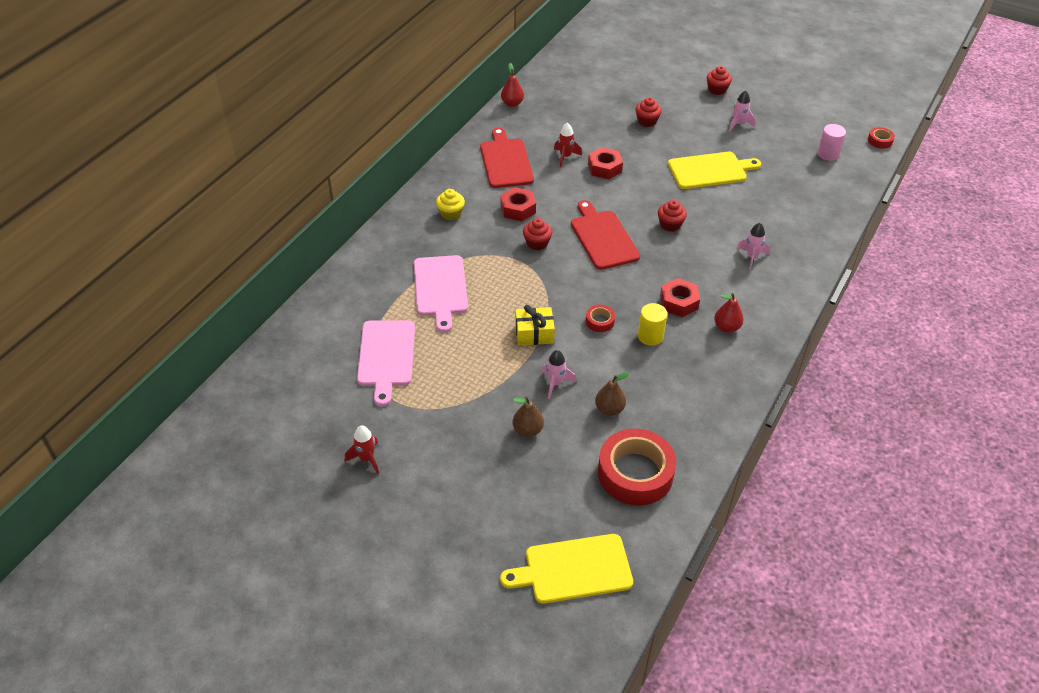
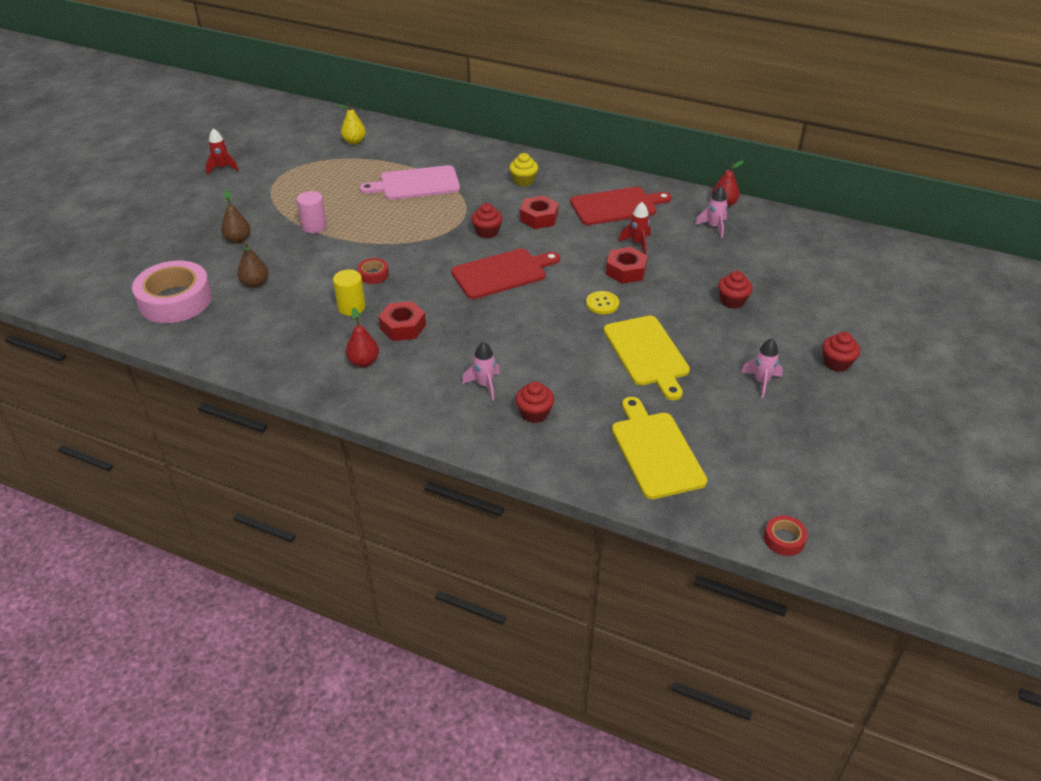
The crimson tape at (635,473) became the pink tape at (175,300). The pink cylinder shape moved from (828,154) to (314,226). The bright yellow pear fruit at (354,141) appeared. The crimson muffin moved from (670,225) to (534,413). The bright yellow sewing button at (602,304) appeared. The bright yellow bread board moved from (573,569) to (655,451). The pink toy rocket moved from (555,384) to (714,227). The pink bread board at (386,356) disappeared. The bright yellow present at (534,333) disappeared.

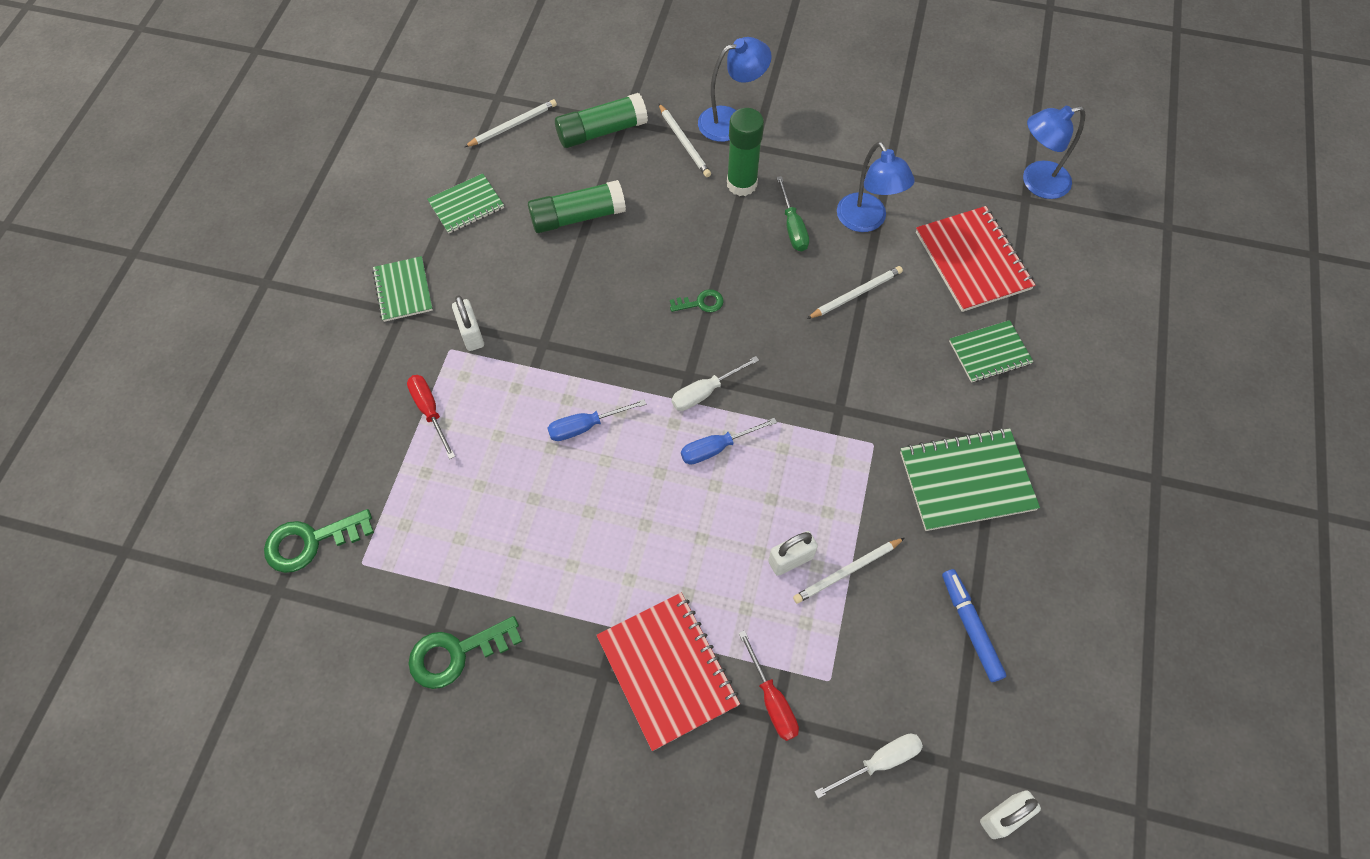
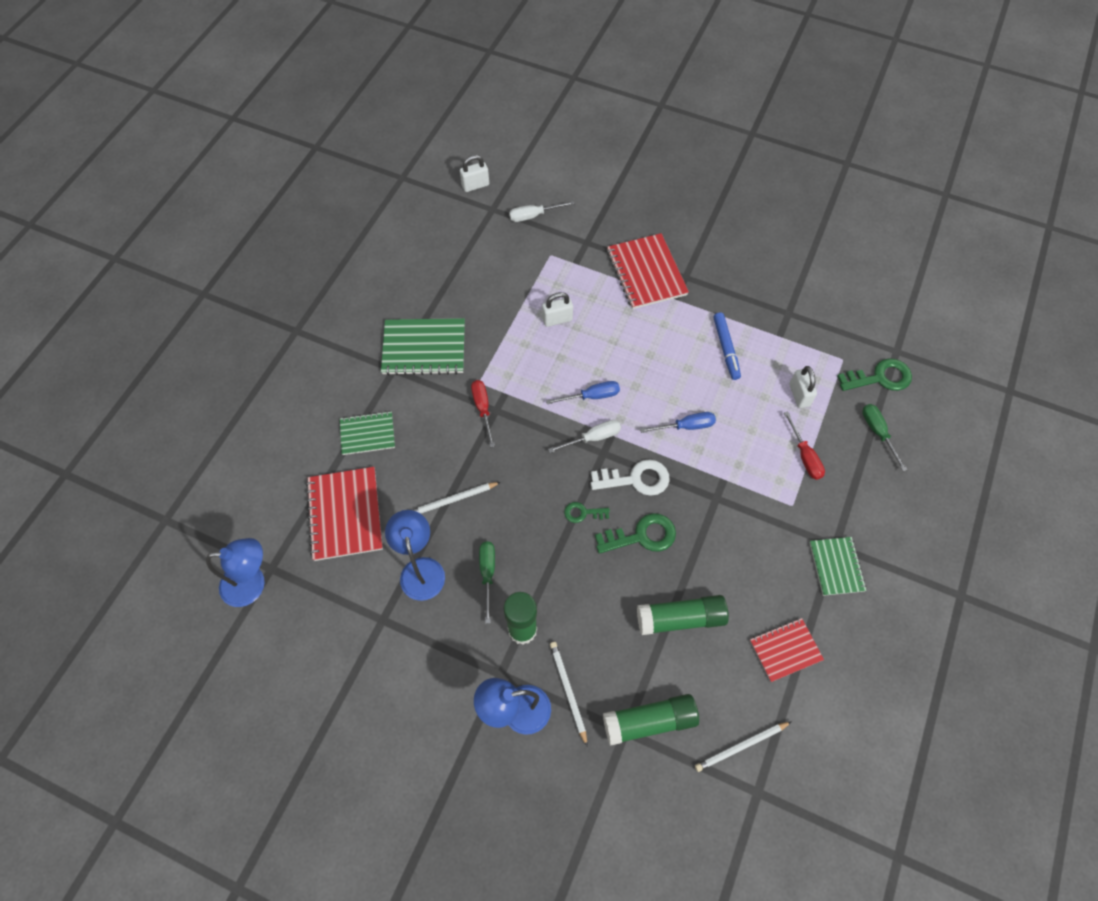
The crimson screwdriver moved from (772,700) to (483,409). The pure white key at (636,479) appeared. The emerald key moved from (456,653) to (642,536). The royal blue marker moved from (970,627) to (726,349). The emerald notepad at (466,205) became the crimson notepad at (785,650). The pure white small lock moved from (471,334) to (799,395). The emerald screwdriver at (878,433) appeared. The pure white pencil at (847,571) disappeared.

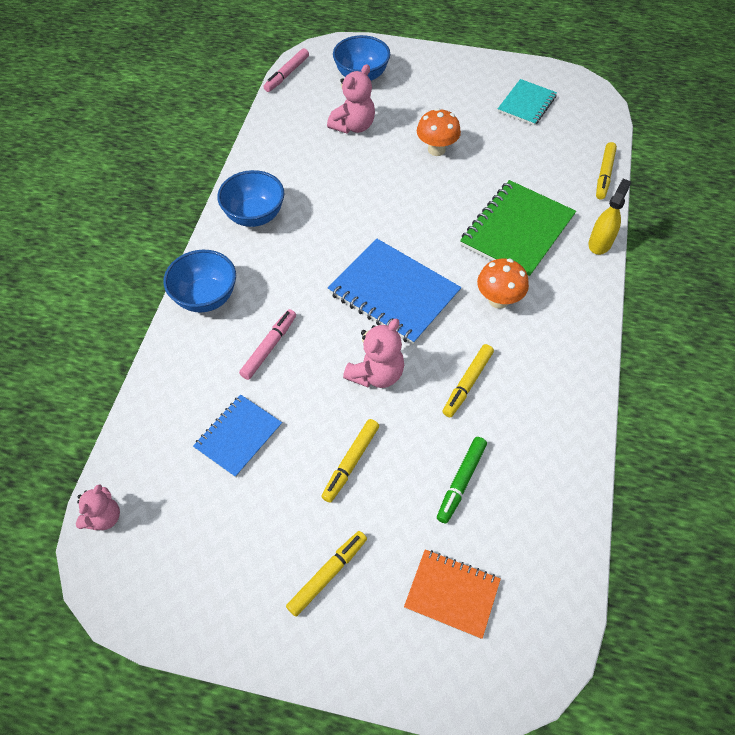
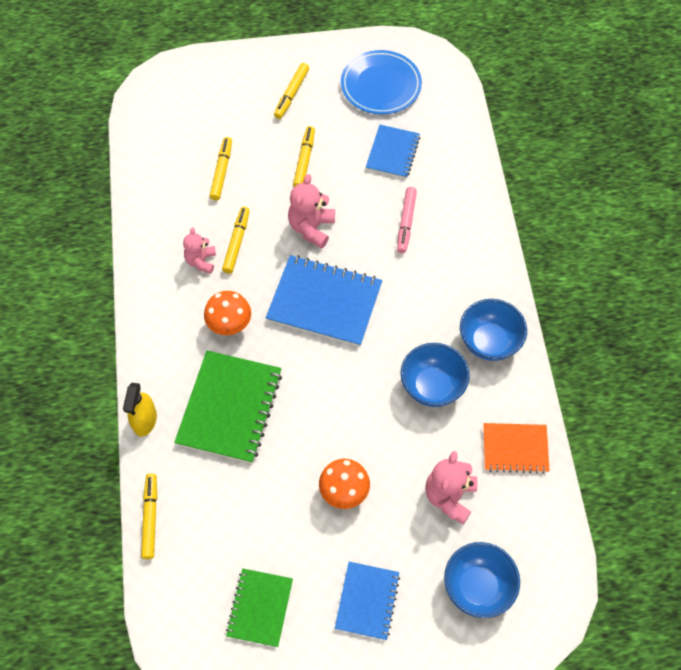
The pink teddy bear moved from (104,517) to (201,261). The emerald marker at (461,482) became the bright yellow marker at (221,171). The aqua notepad at (526,104) became the emerald notepad at (260,608). The royal blue notepad at (367,601) appeared. The royal blue flat dish at (381,85) appeared. The royal blue deep dish moved from (206,297) to (432,386). The orange notepad moved from (452,594) to (515,449). The pink marker at (287,74) disappeared.

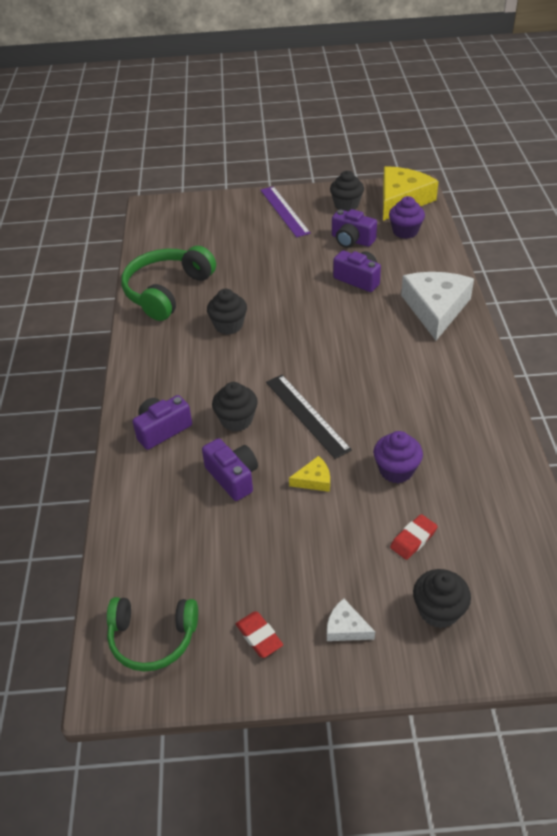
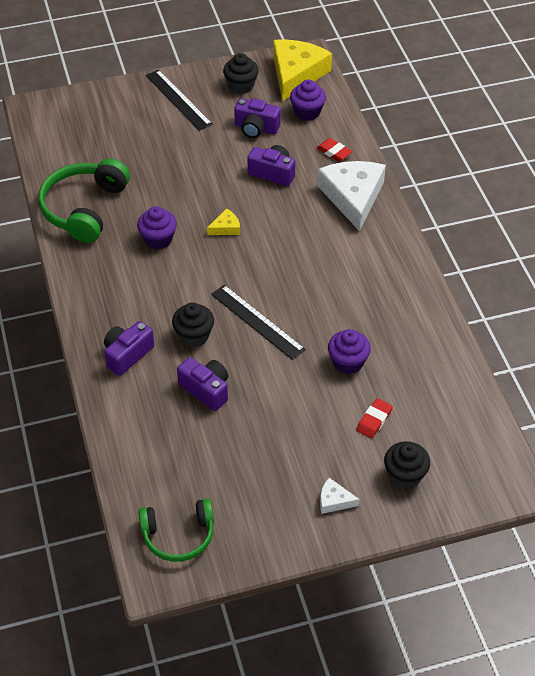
The black muffin at (228,325) became the violet muffin at (158,239). The violet straightedge at (284,211) became the black straightedge at (178,99). The bright yellow piece of cheese moved from (314,480) to (226,228). The crimson pencil eraser moved from (259,636) to (334,152).

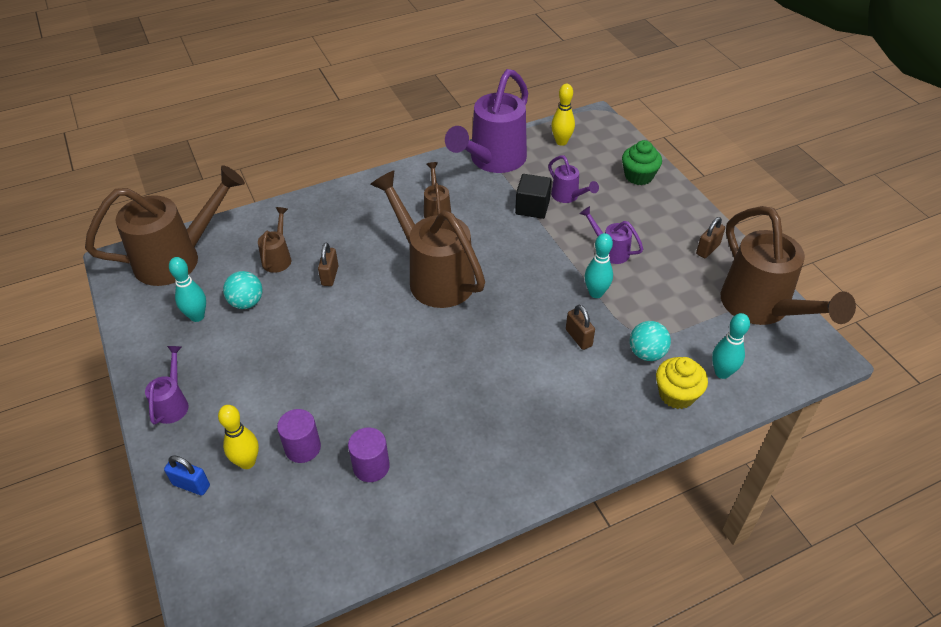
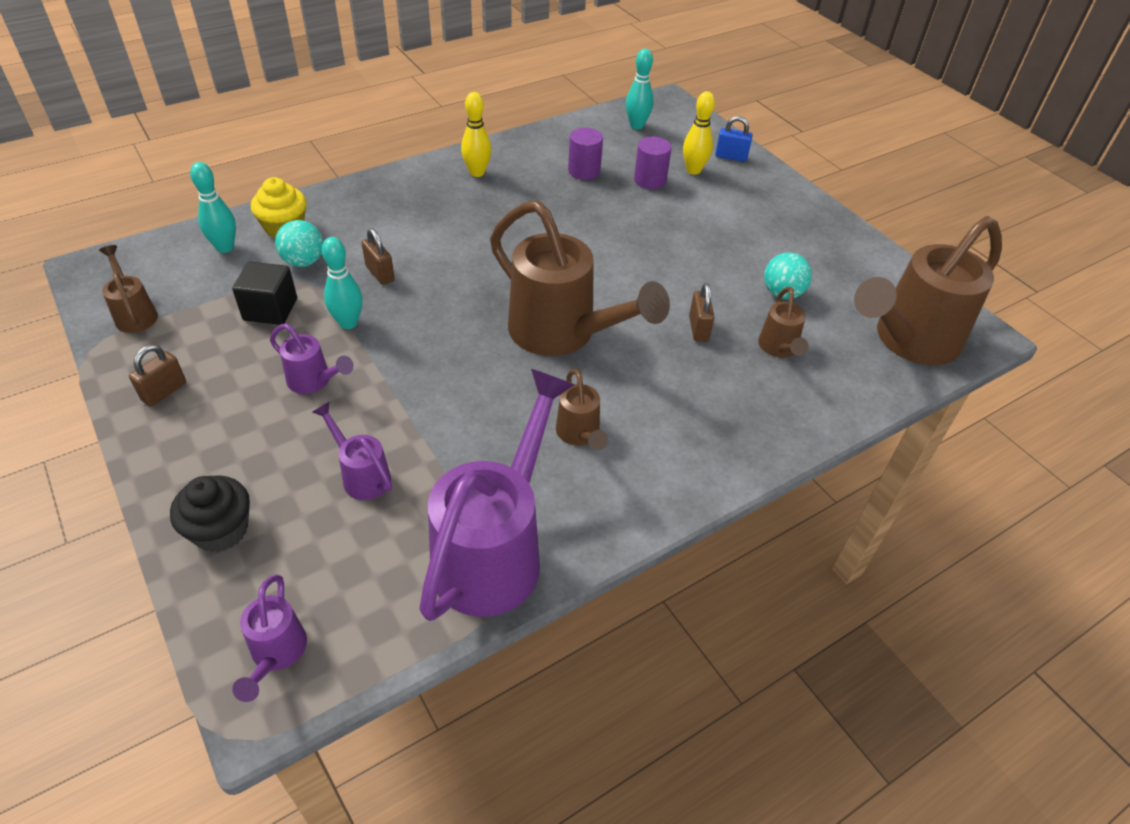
The dark brown sprinkling can at (762,309) changed to 0.46 times the size. The emerald muffin at (638,176) became the black muffin at (221,530). The black block moved from (532,207) to (270,309). The violet sprinkling can moved from (173,403) to (276,655). The bright yellow bowling pin moved from (561,142) to (477,172). The aqua bowling pin moved from (197,316) to (636,126).

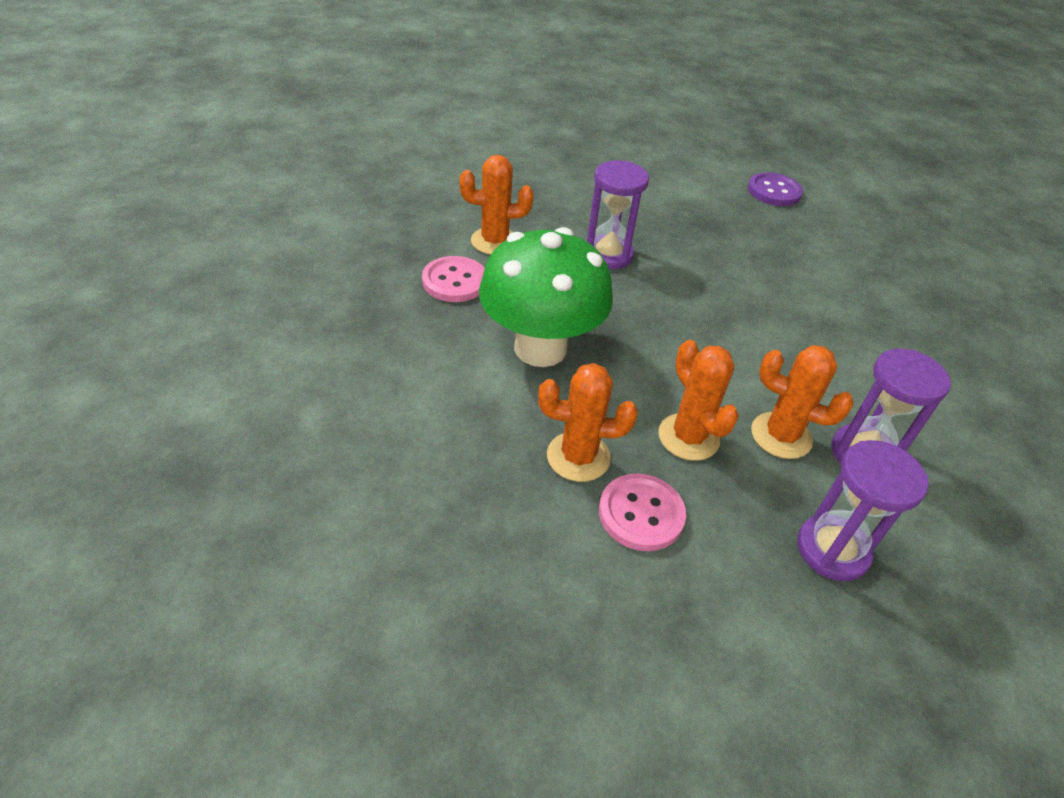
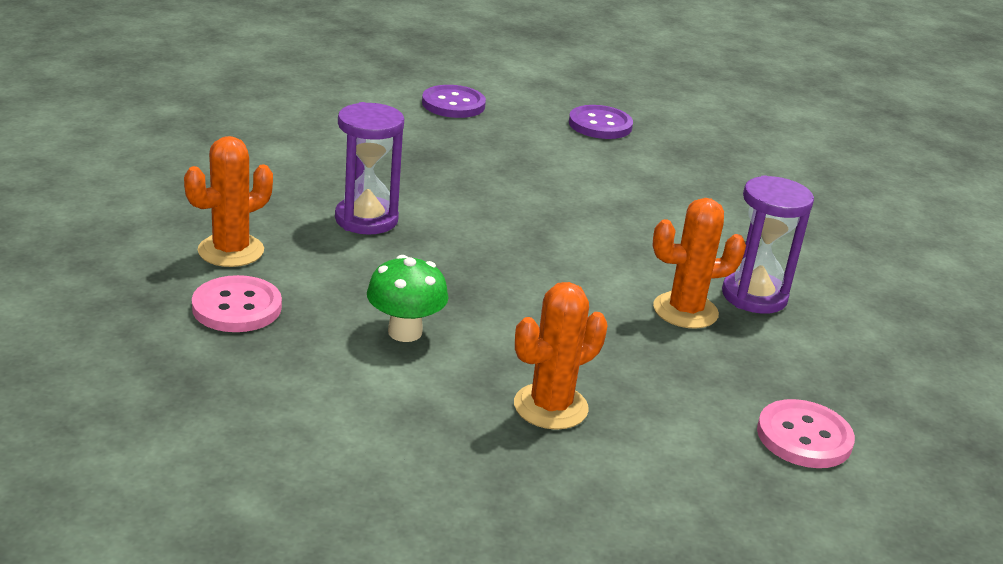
The emerald fungus at (540,348) changed to 0.51 times the size. The violet sewing button at (600,125) appeared. The pink sewing button moved from (641,514) to (804,437). The orange cactus at (688,437) disappeared. The violet sandglass at (832,550) disappeared.

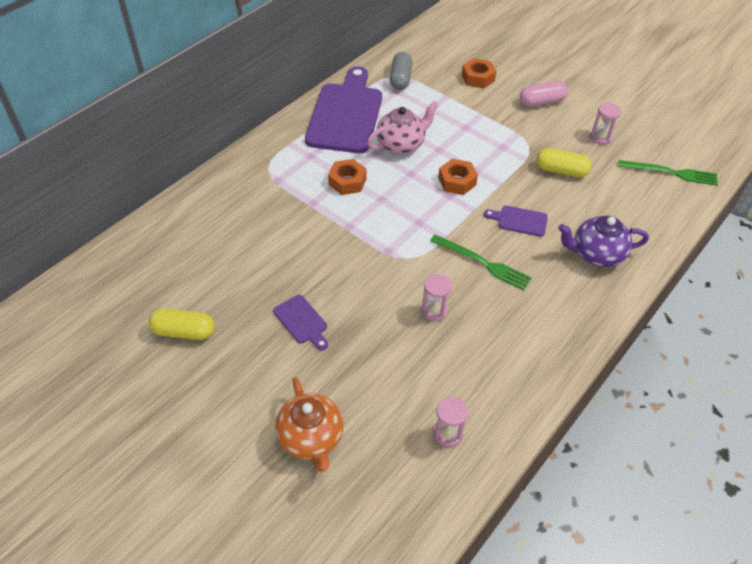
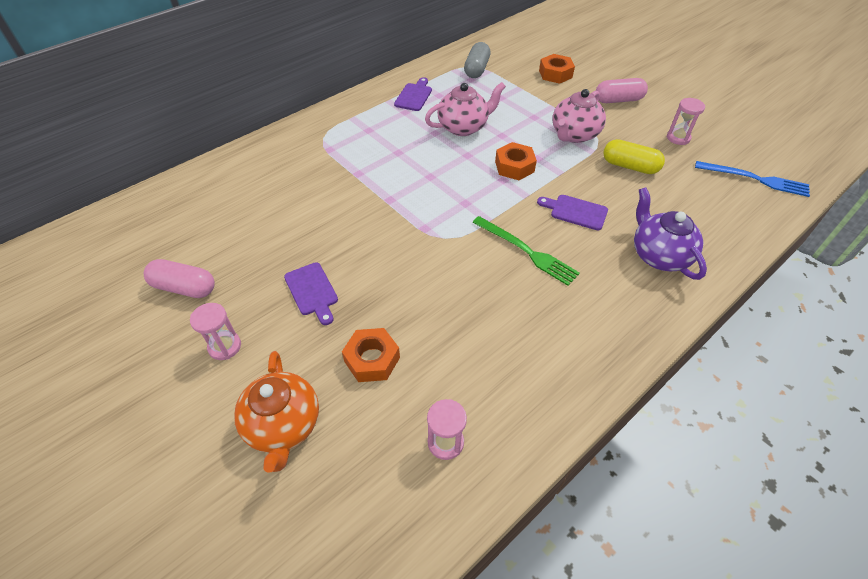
The bright yellow pill at (184,331) became the pink pill at (184,287). The pink sandglass moved from (434,310) to (225,346). The orange hexagon nut moved from (347,181) to (372,359). The violet bread board at (346,114) changed to 0.43 times the size. The pink tea pot at (574,135) appeared. The violet tea pot at (596,254) turned 60 degrees clockwise. The emerald fork at (671,173) became the royal blue fork at (755,179).

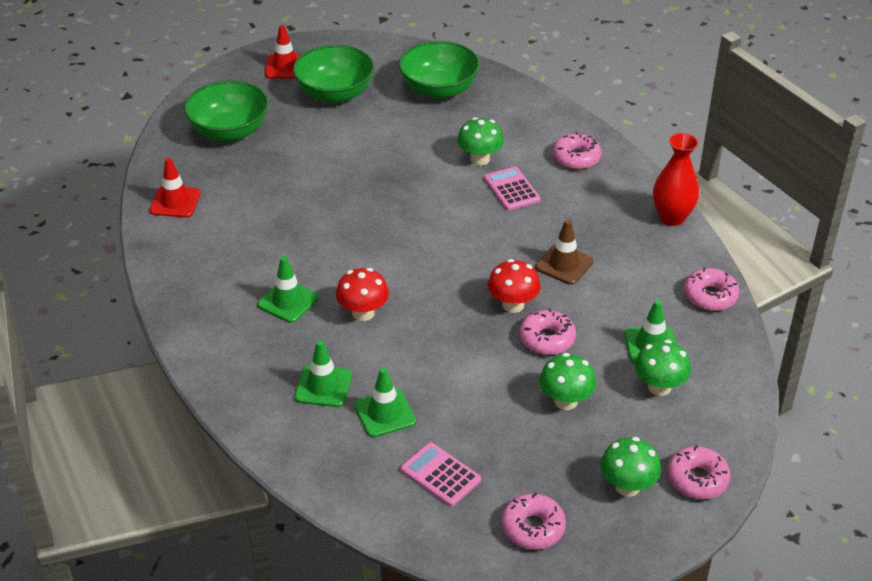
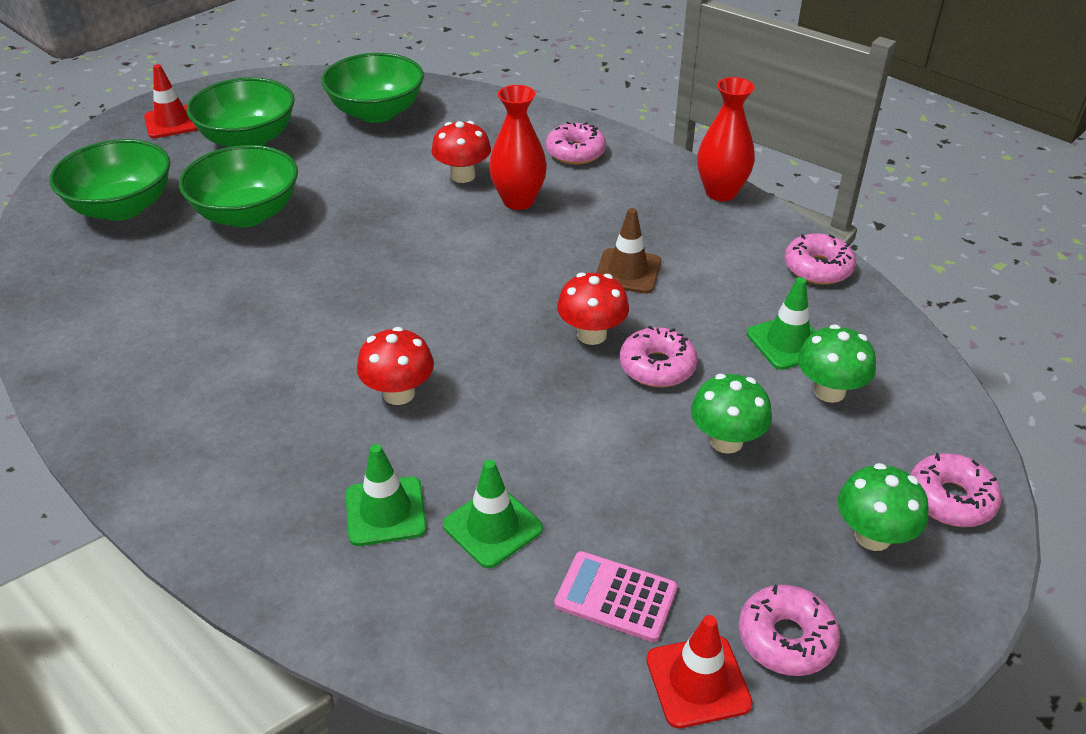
The emerald deep dish at (247,214) appeared. The emerald fungus at (480,159) became the crimson fungus at (462,176). The pink adding machine at (511,189) was replaced by the crimson vase at (518,201). The crimson safety cone moved from (175,202) to (698,681). The emerald safety cone at (288,301) disappeared.

